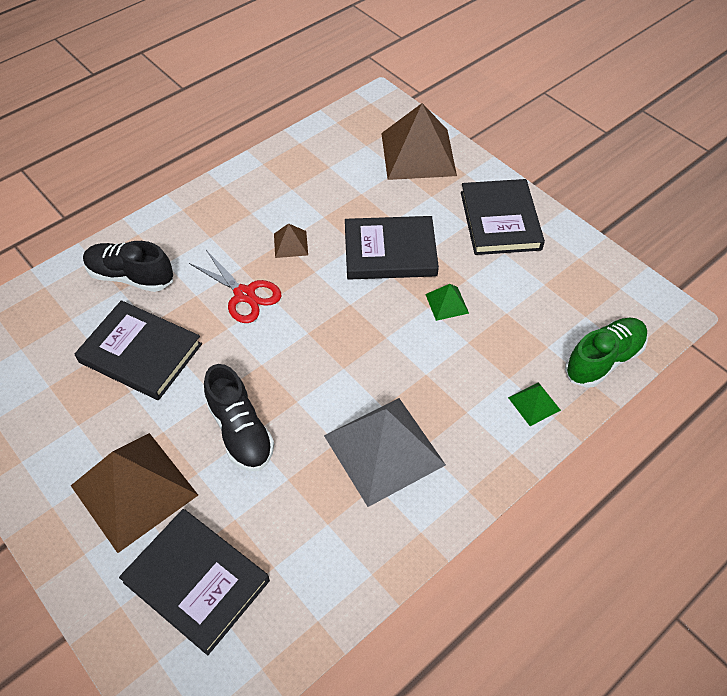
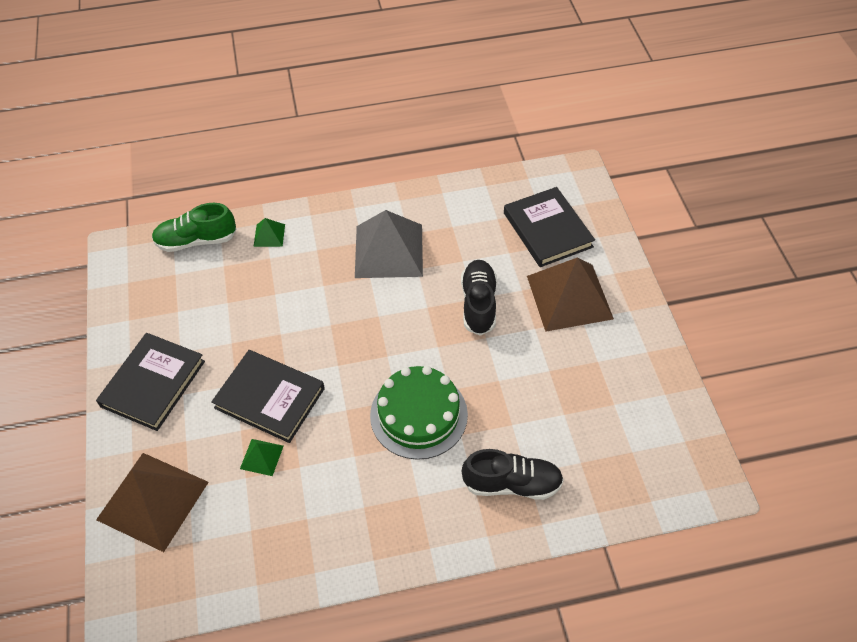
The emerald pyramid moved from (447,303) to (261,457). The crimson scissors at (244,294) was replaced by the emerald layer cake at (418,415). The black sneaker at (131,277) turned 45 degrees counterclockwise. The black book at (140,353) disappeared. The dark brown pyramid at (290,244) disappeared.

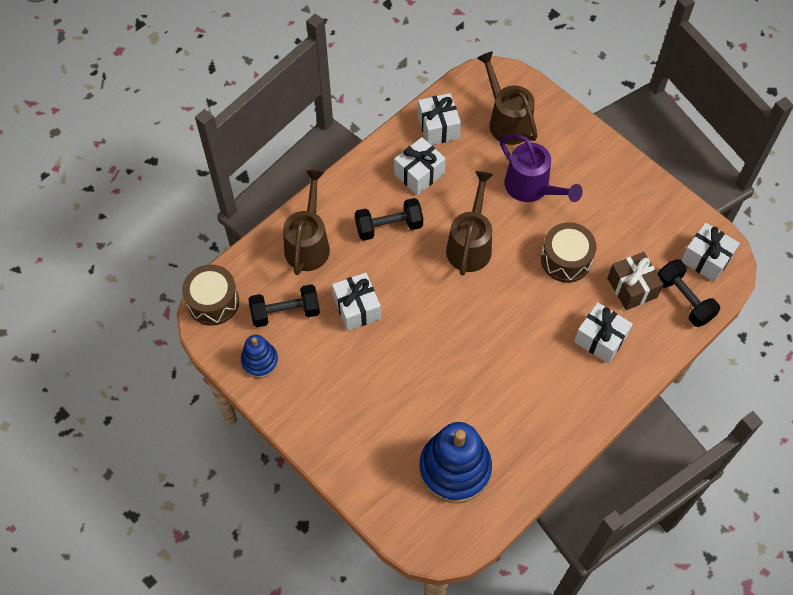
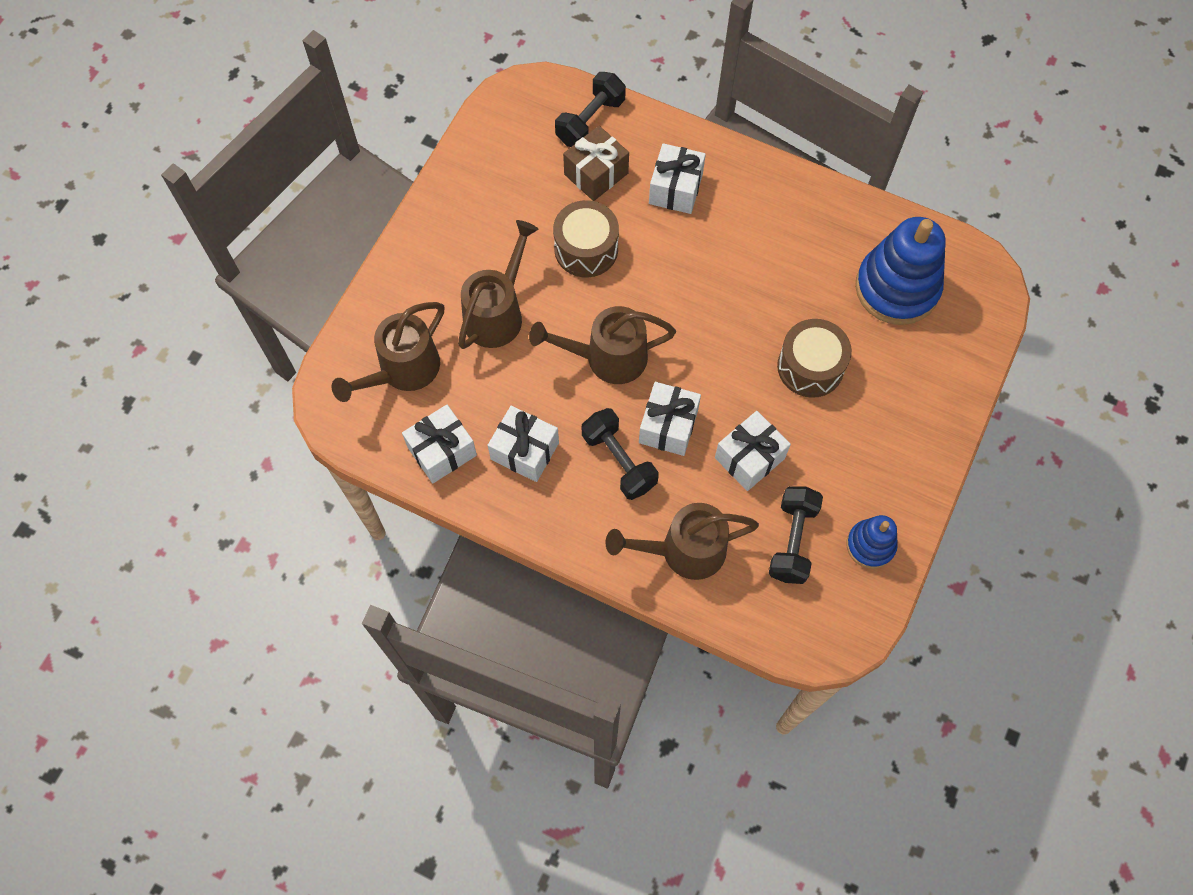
The violet sprinkling can at (532,188) became the dark brown sprinkling can at (498,312). The pure white present moved from (706,259) to (668,426). The black free weight at (285,312) turned 45 degrees clockwise. The dark brown toy drum moved from (213,302) to (810,367).

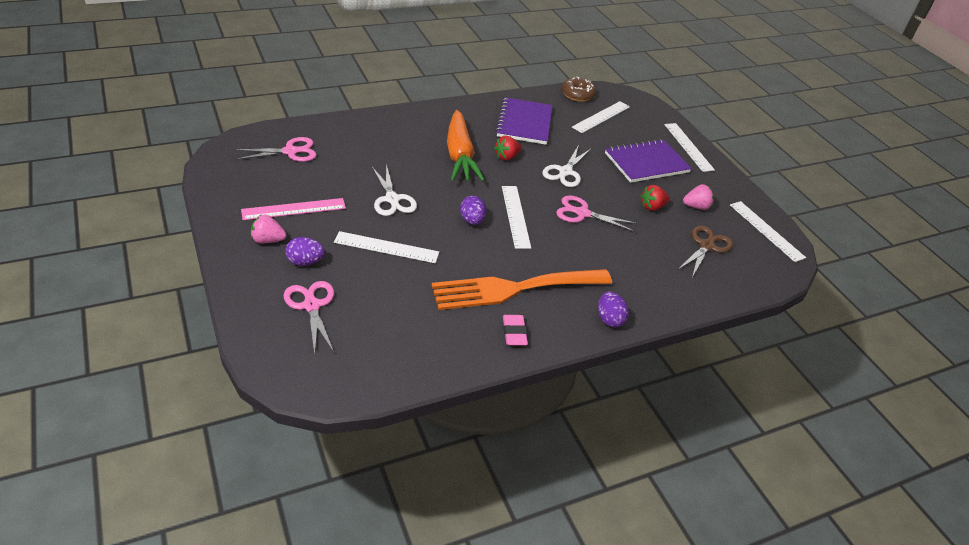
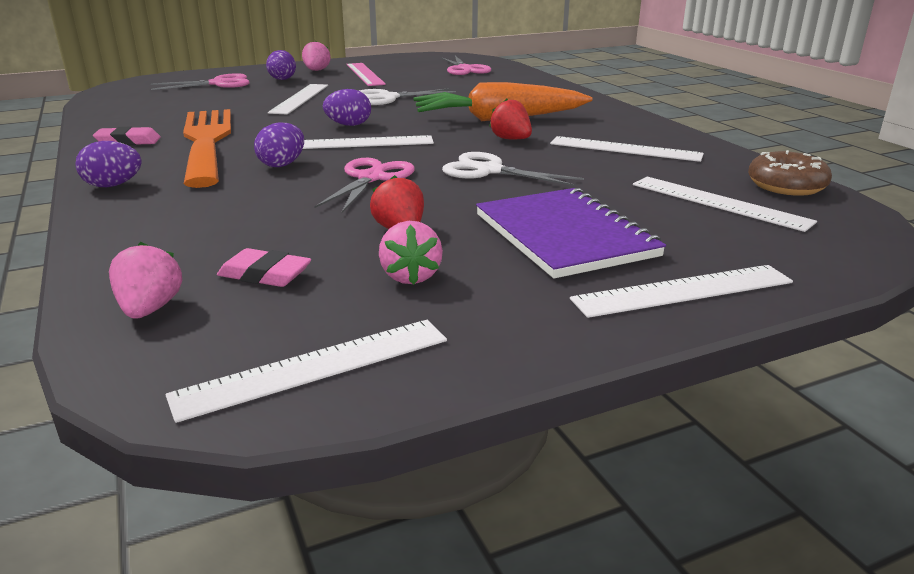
The pink toy strawberry at (150,309) appeared. The dark brown scissors at (706,246) was replaced by the pink pencil eraser at (265,274). The violet egg at (282,164) appeared. The violet notepad at (524,123) was replaced by the pure white straightedge at (625,149).

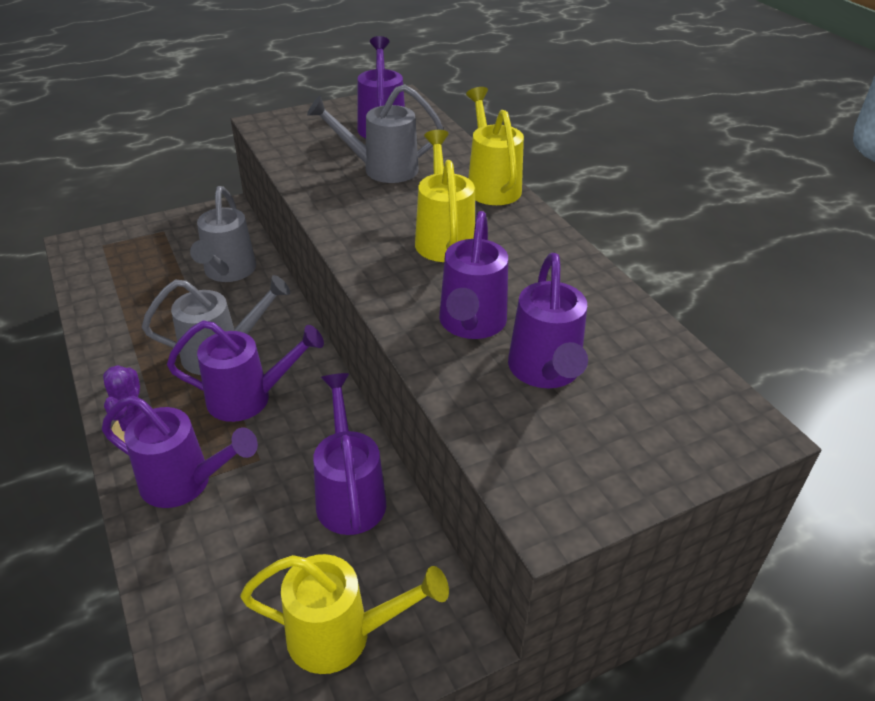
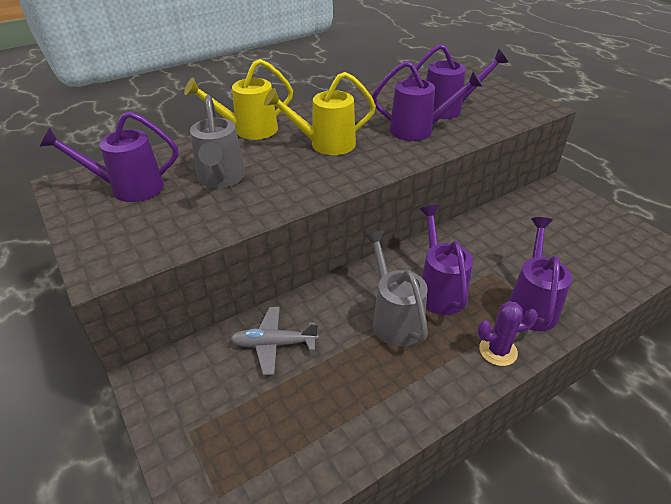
The grey sprinkling can at (228,272) was replaced by the grey aeroplane at (274,344). The bright yellow sprinkling can at (341,635) disappeared. The violet sprinkling can at (349,495) disappeared.

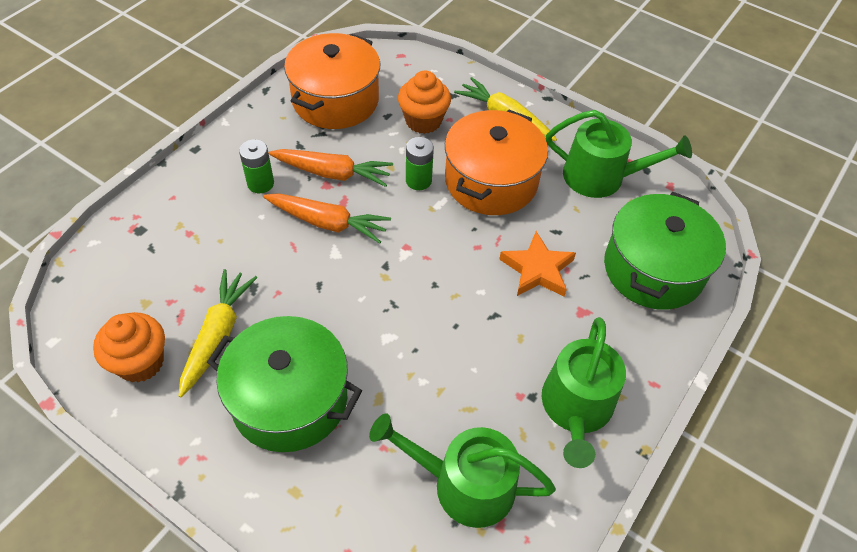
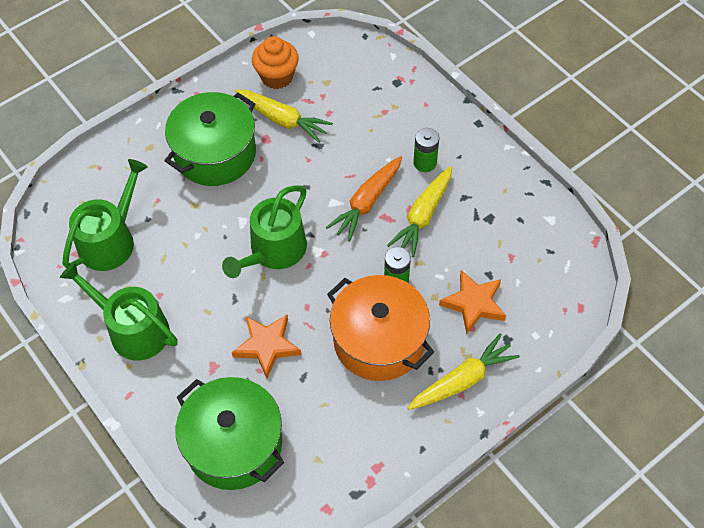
The emerald sprinkling can moved from (601,177) to (274,251). The orange carrot at (333,173) became the bright yellow carrot at (423,216). The orange muffin at (423,121) was replaced by the orange star shape at (474,304). The orange pot at (335,100) disappeared.

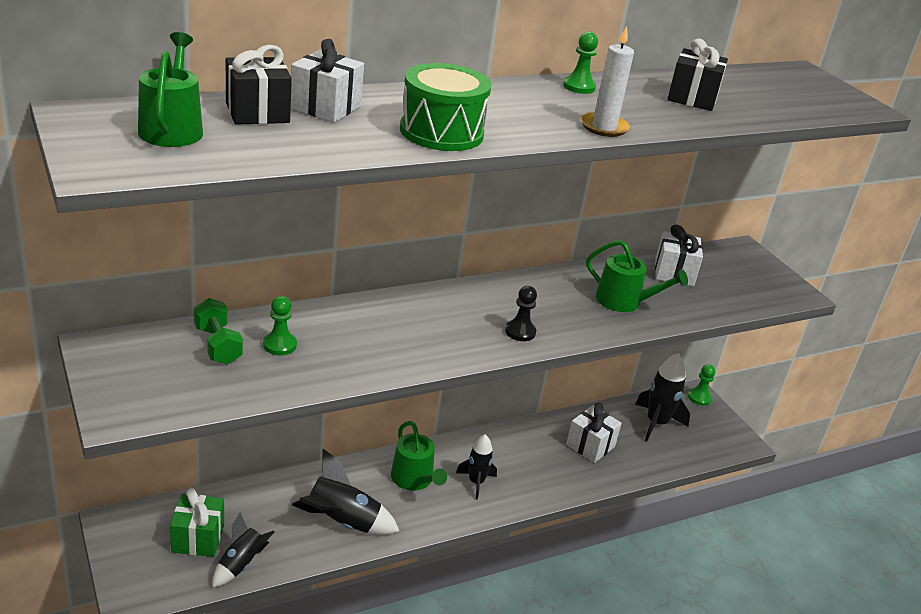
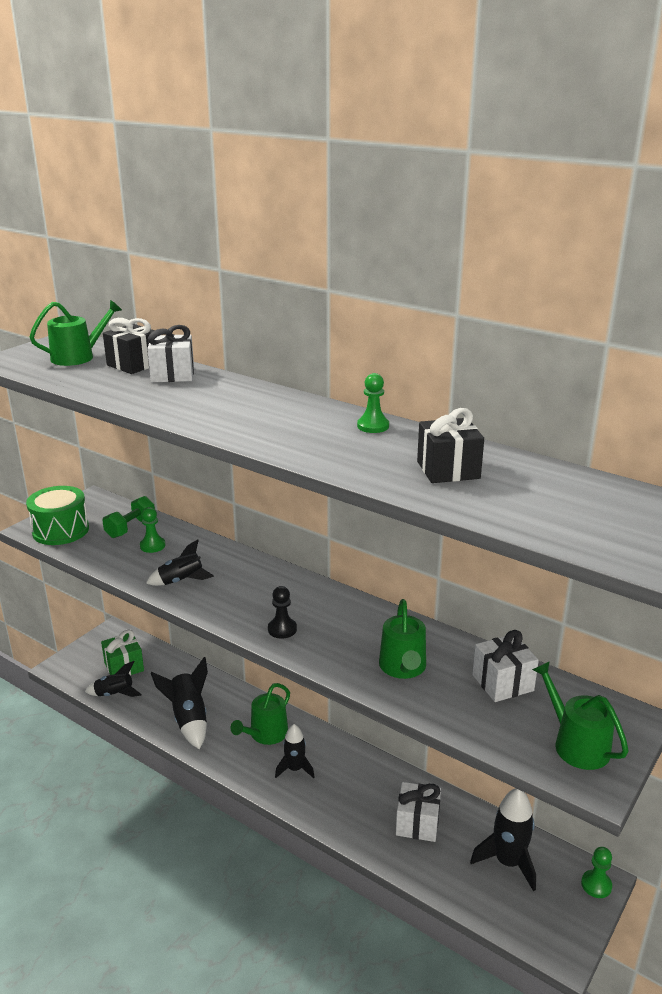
The emerald toy drum moved from (441,132) to (60,530). The black toy rocket at (181,581) appeared. The emerald sprinkling can at (576,744) appeared. The pure white pillar candle at (604,127) disappeared.

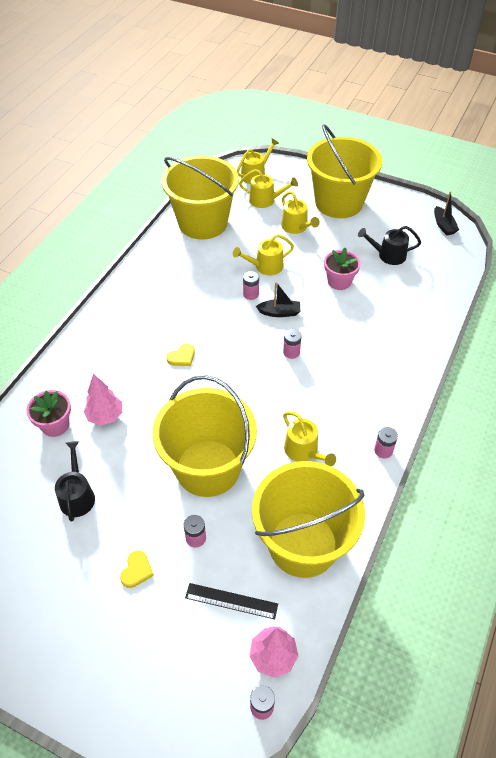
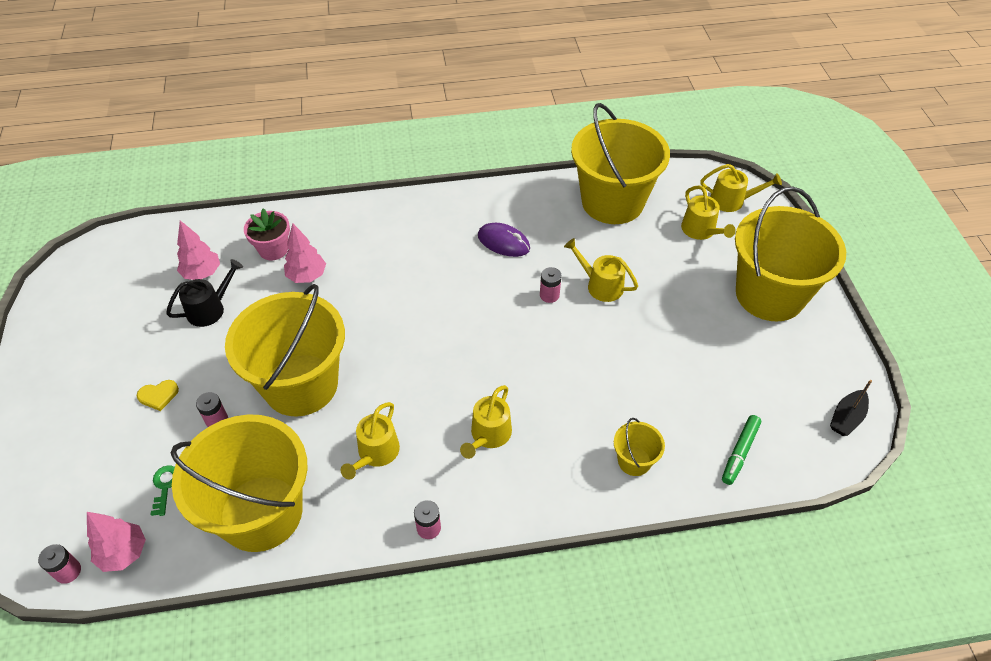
The black straightedge at (231,601) was replaced by the emerald key at (165,486). The pink tree at (202,273) appeared. The bright yellow sprinkling can moved from (296,227) to (489,435). The violet computer mouse at (503,242) appeared. The bright yellow sand bucket at (634,461) appeared. The emerald marker at (740,452) appeared. The bright yellow heart shape at (182,357) disappeared. The black sailboat at (279,312) disappeared. The pink battery at (291,352) disappeared. The pink potted plant at (339,281) disappeared. The black sprinkling can at (388,255) disappeared.

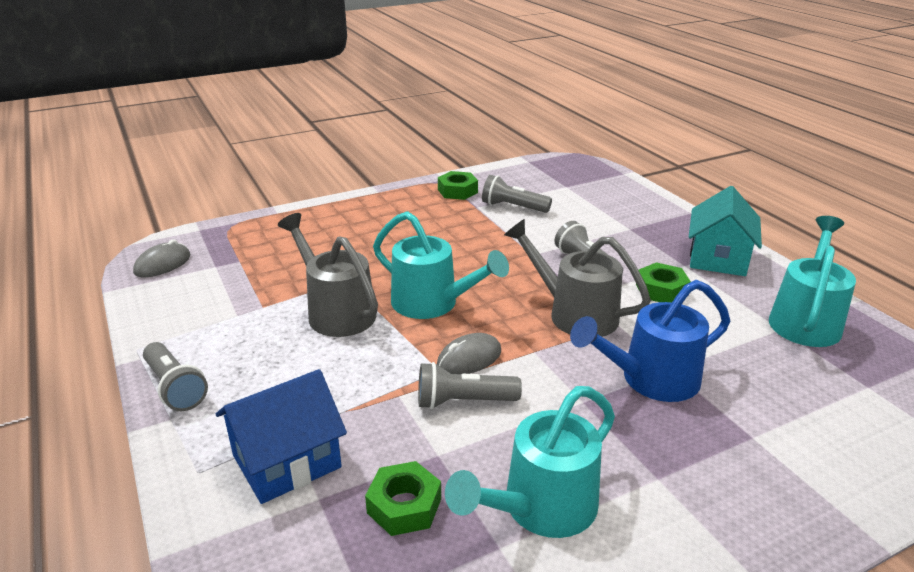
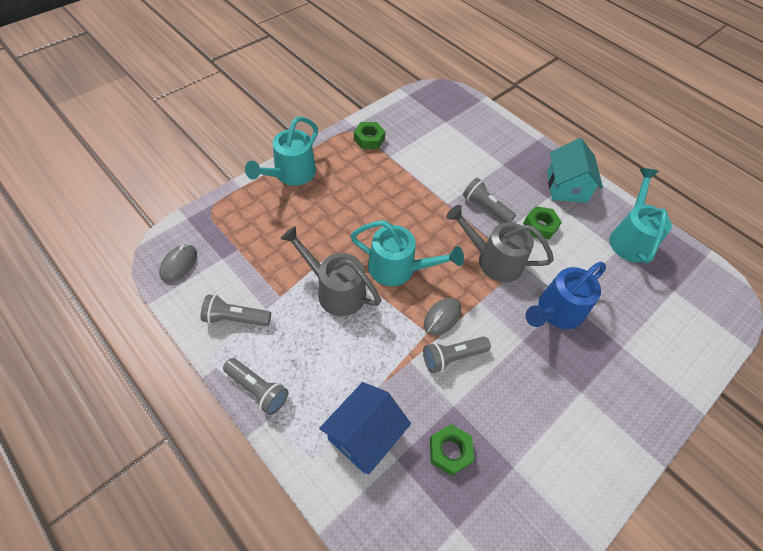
The grey flashlight moved from (513,207) to (235,318). The aqua sprinkling can moved from (539,509) to (290,174).

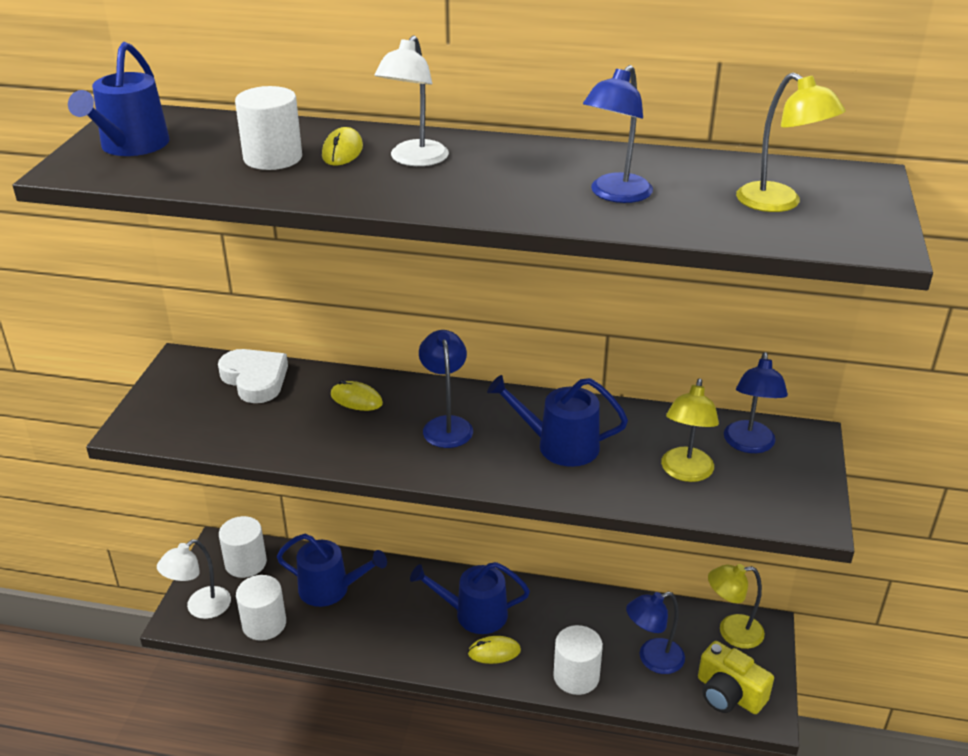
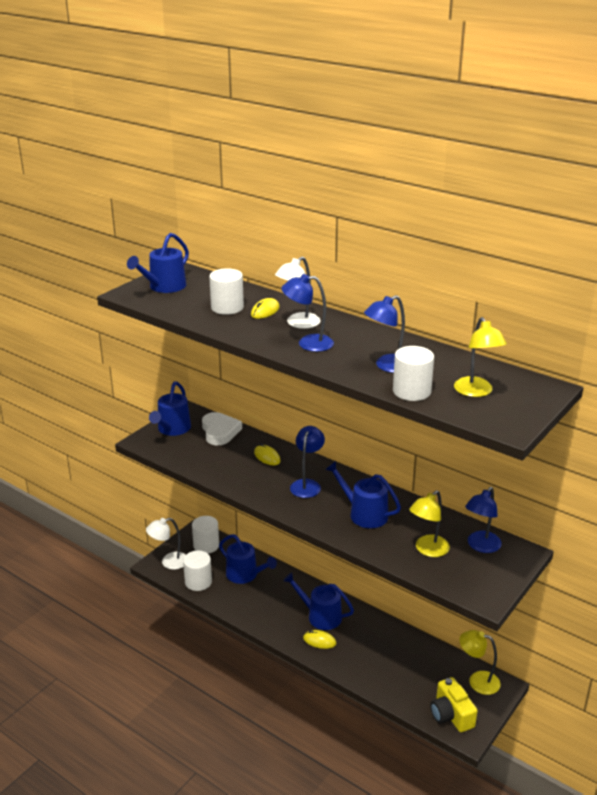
The royal blue sprinkling can at (172,429) appeared. The royal blue desk lamp moved from (652,659) to (308,343). The pure white cylinder shape moved from (576,676) to (411,391).

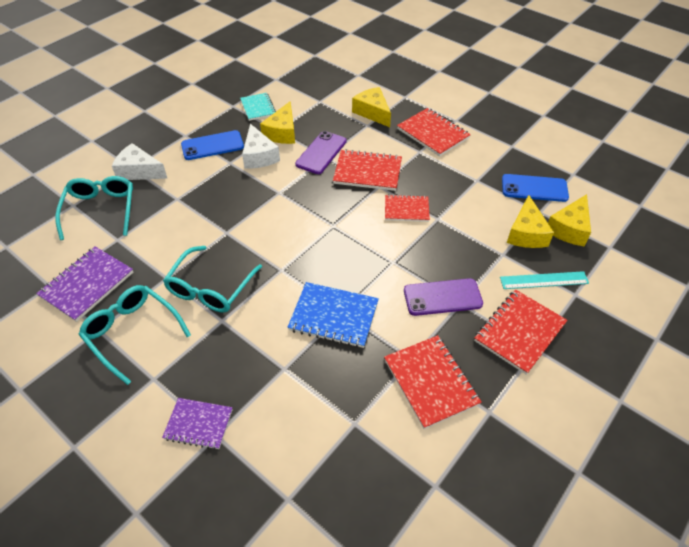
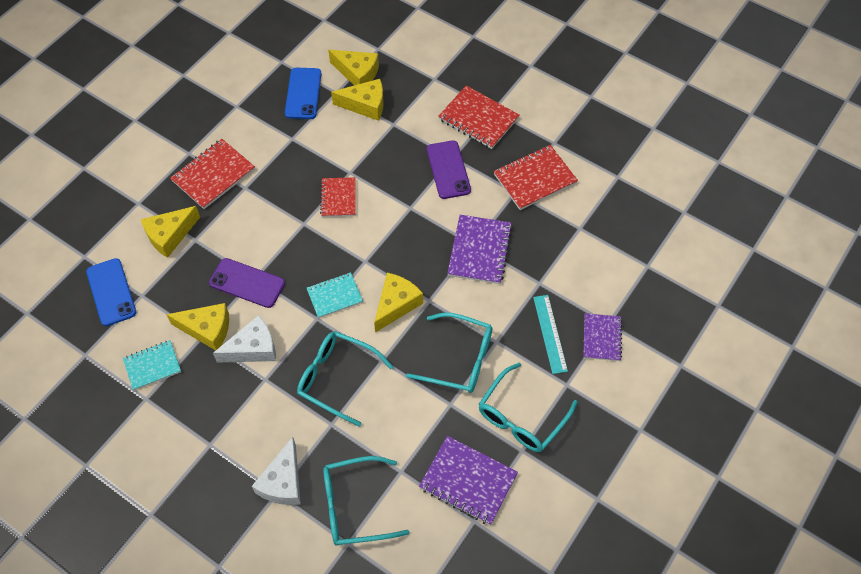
The royal blue mobile phone moved from (212,146) to (111,292). The aqua eyeglasses at (337,378) appeared. The aqua notepad at (334,296) appeared. The bright yellow piece of cheese at (396,304) appeared. The royal blue notepad at (333,316) became the violet notepad at (479,250). The aqua straightedge moved from (544,280) to (550,333). The crimson notepad at (367,172) disappeared.

